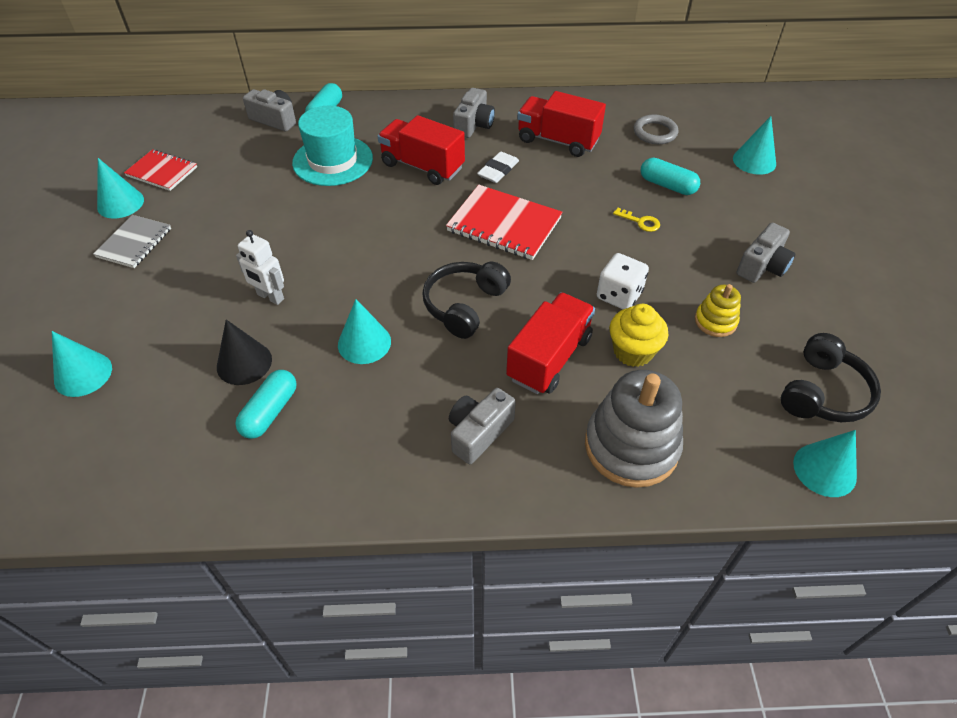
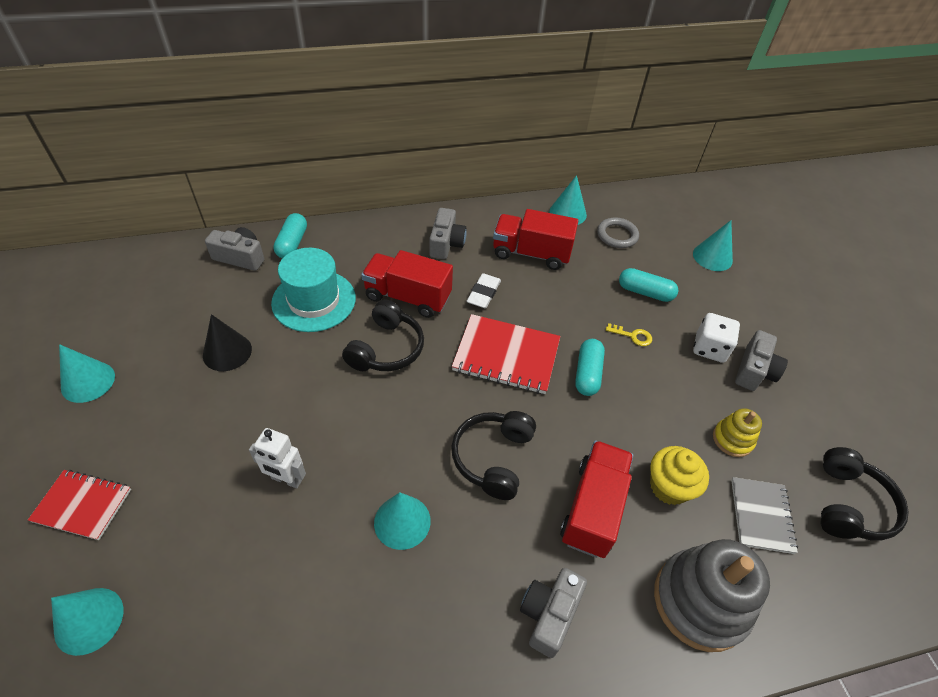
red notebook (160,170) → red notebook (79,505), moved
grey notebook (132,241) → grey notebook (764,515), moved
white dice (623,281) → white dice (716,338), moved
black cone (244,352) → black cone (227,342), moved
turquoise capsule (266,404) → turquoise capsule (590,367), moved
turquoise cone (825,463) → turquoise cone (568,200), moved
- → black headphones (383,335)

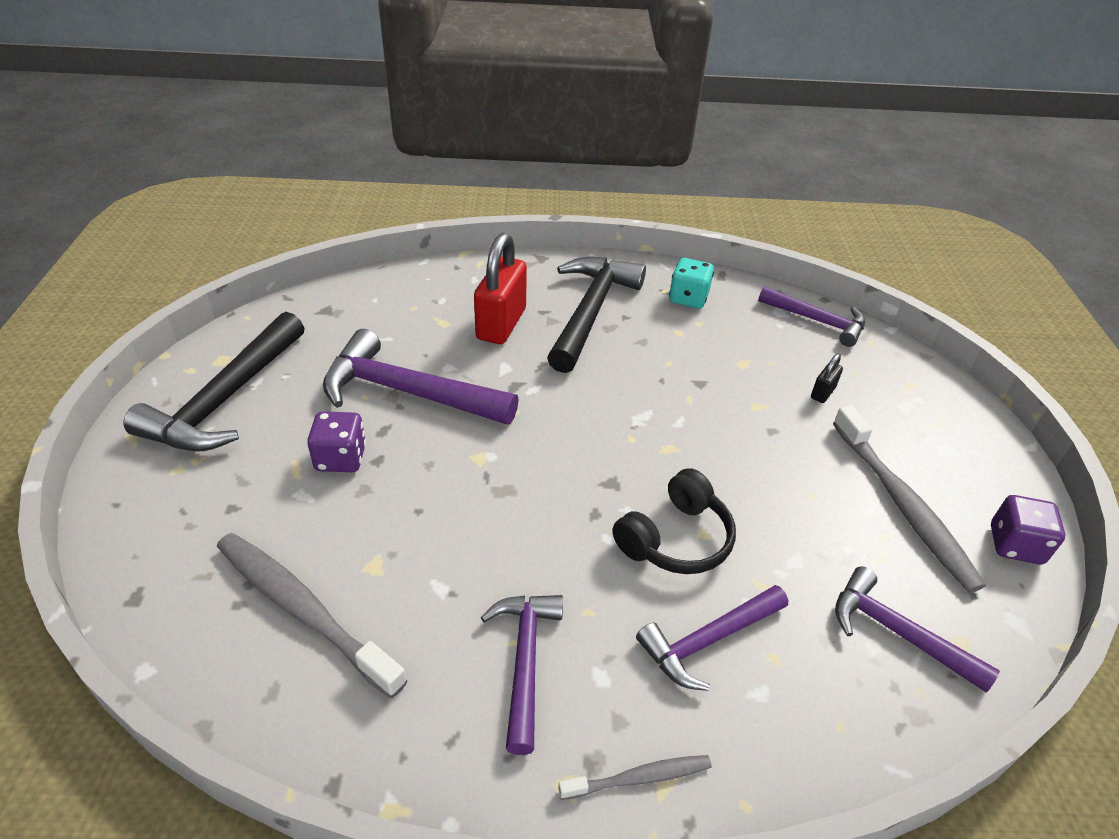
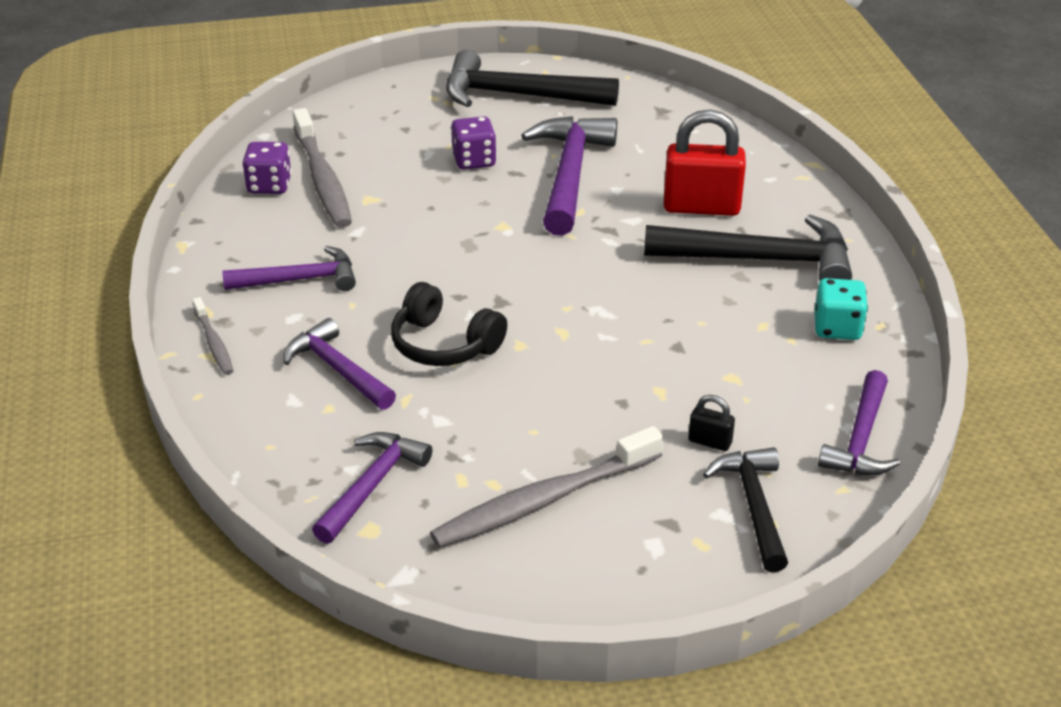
purple dice (1028,529) → purple dice (267,168), moved
grey toothbrush (312,615) → grey toothbrush (322,168), 135 degrees clockwise
- → black hammer (745,509)

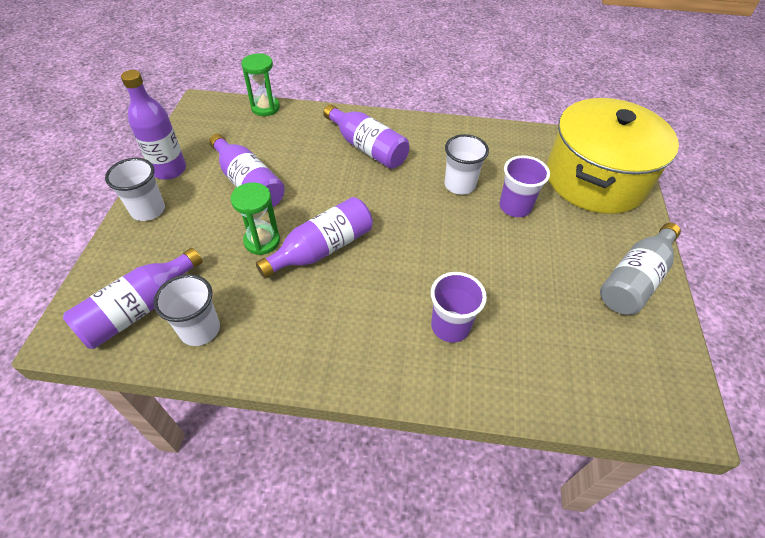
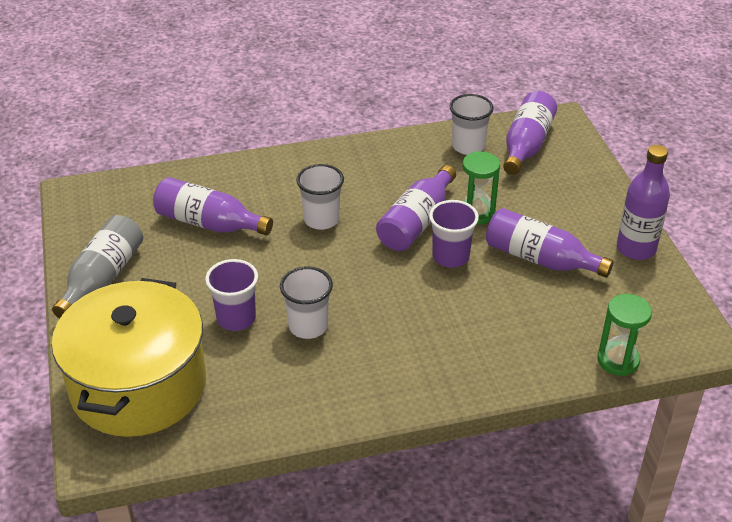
purple bottle (366,136) → purple bottle (213,206), moved
white cup (135,189) → white cup (320,197), moved
purple cup (459,307) → purple cup (454,234), moved

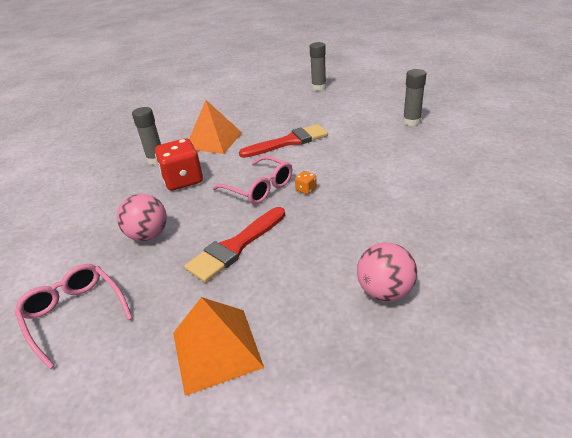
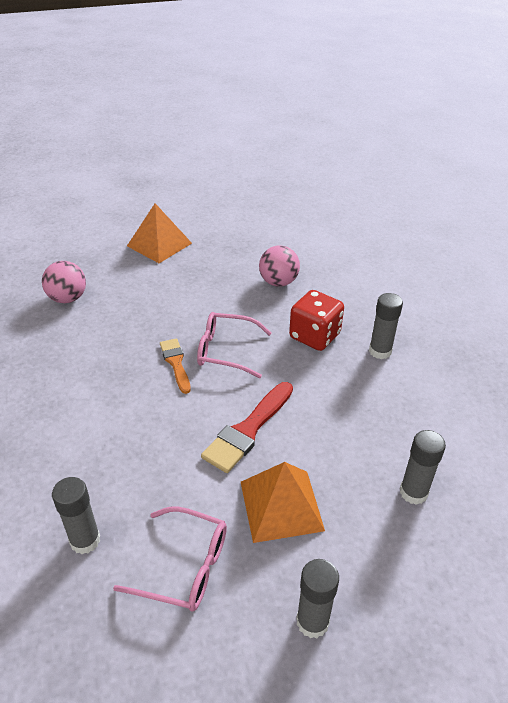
orange pyramid (215,127) → orange pyramid (283,502), moved
orange dice (306,182) → orange brush (175,366)
red brush (234,245) → -
pink glasses (73,316) → pink glasses (170,559), moved
- → grey glue stick (423,467)

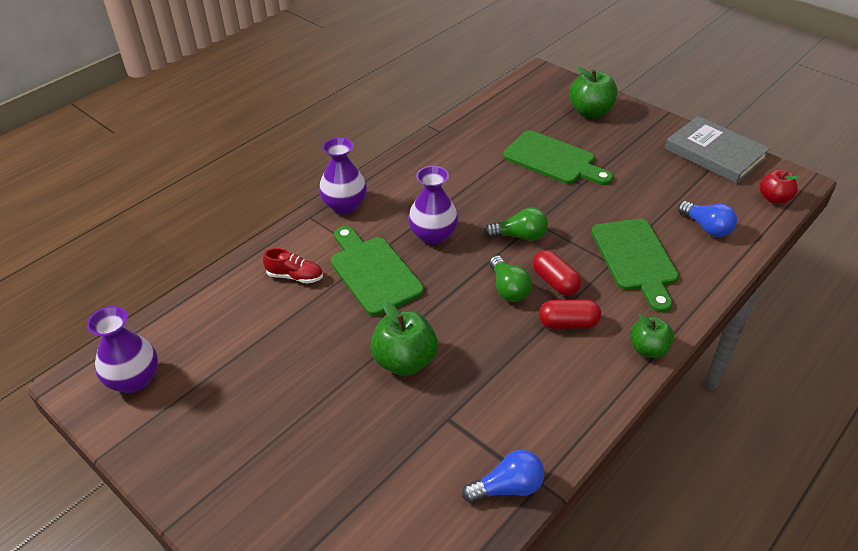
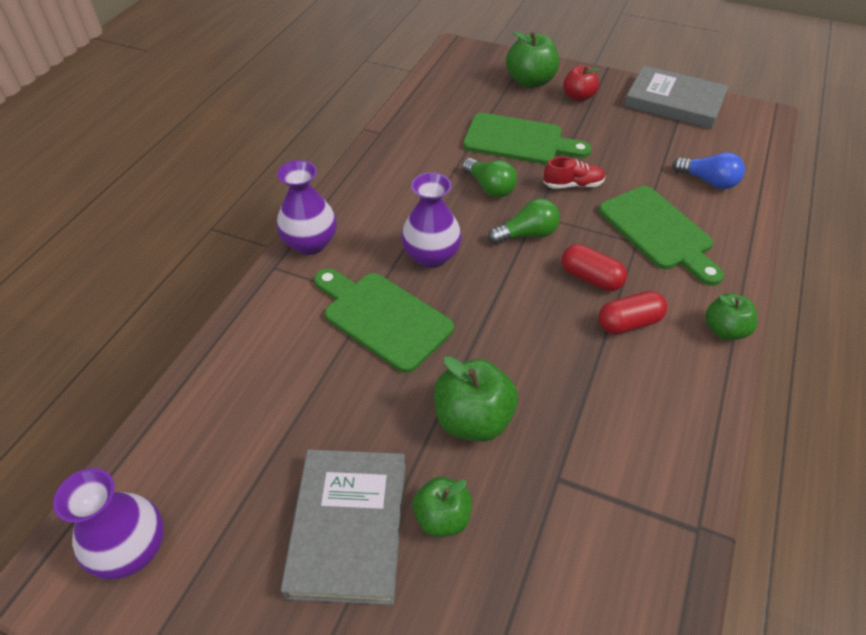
red apple (779,186) → red apple (581,84), moved
red shoe (293,266) → red shoe (574,173), moved
green light bulb (510,279) → green light bulb (489,178), moved
blue light bulb (503,476) → -
- → grey book (343,527)
- → green apple (442,507)

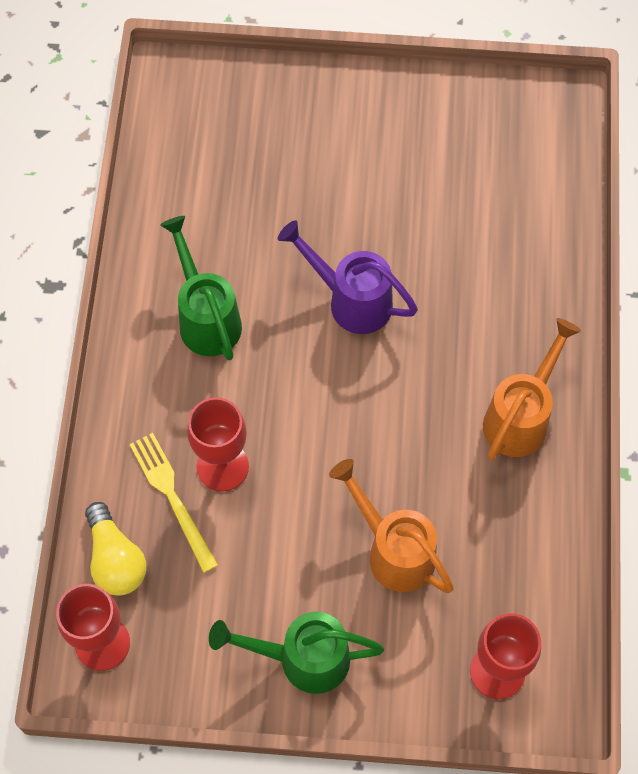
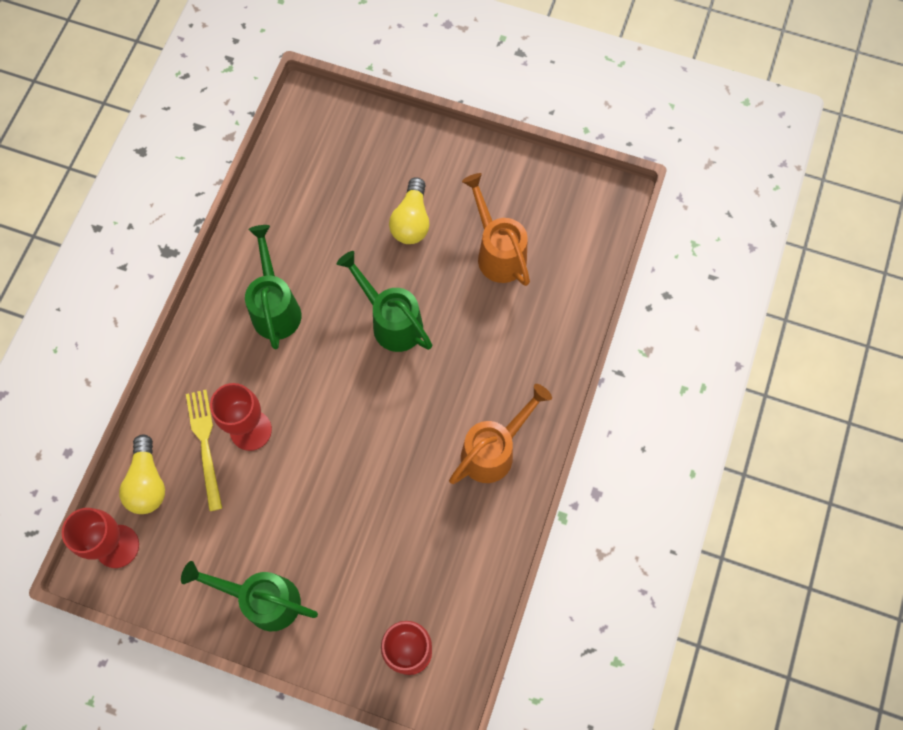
purple watering can (348,277) → green watering can (384,301)
orange watering can (391,526) → orange watering can (496,229), moved
- → yellow light bulb (409,210)

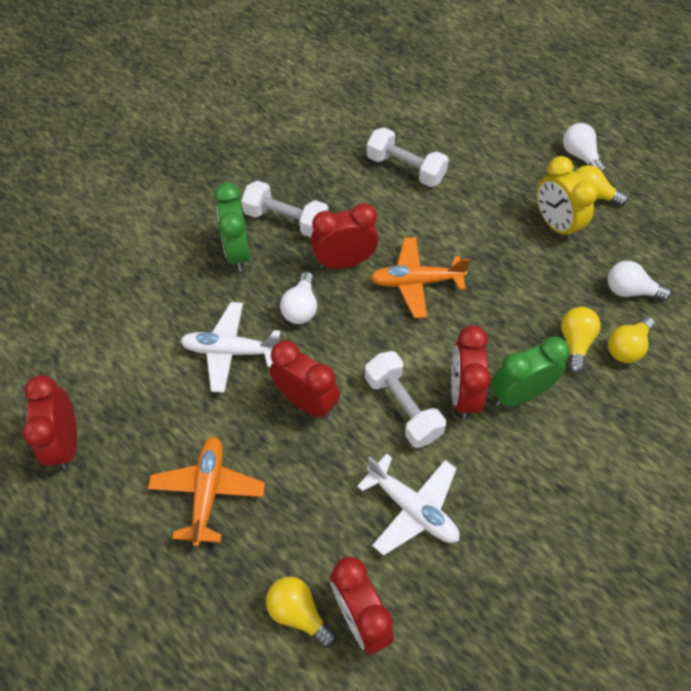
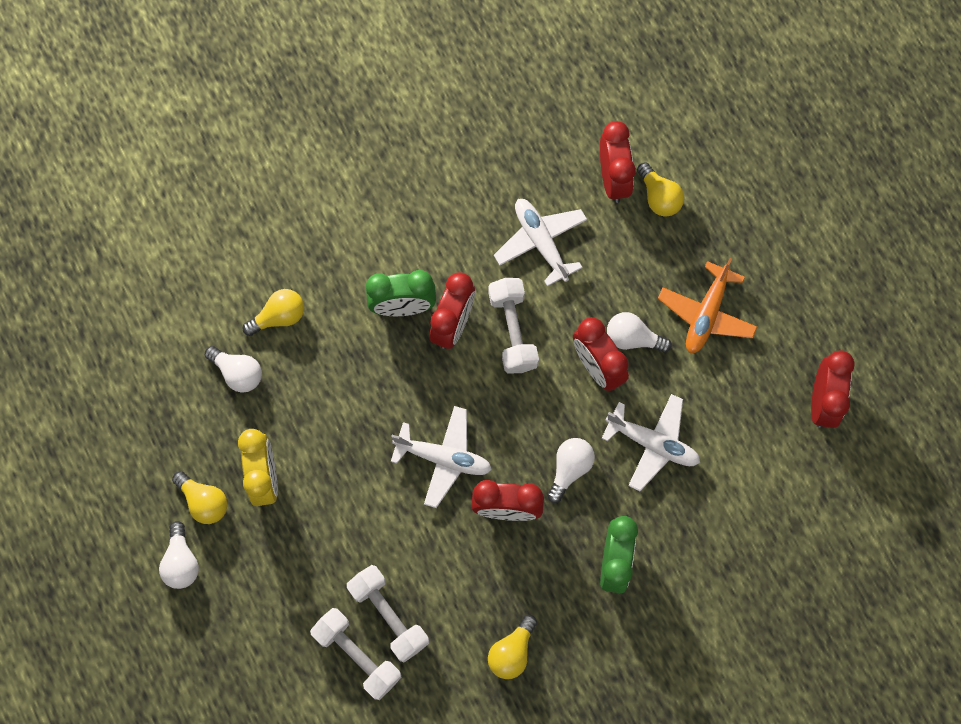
white dumbbell (284,208) → white dumbbell (355,654), moved
orange plane (420,277) → white plane (441,457)
yellow light bulb (581,340) → yellow light bulb (512,647), moved
- → white light bulb (639,332)

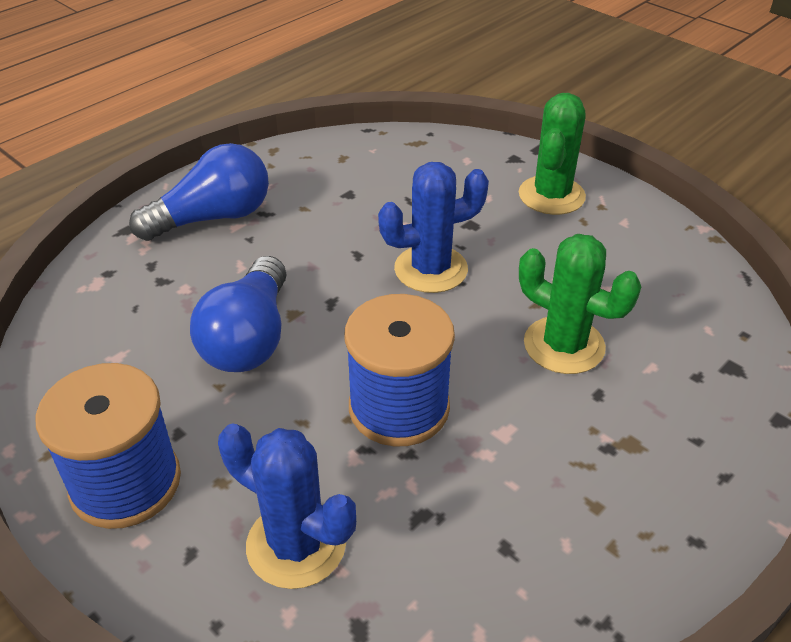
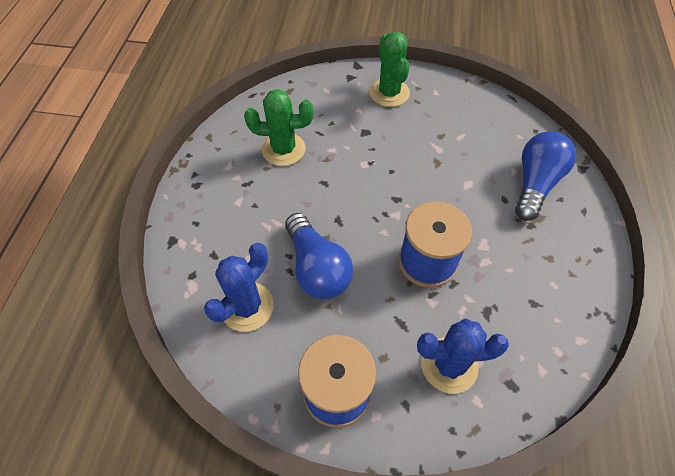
blue light bulb (199,192) → blue light bulb (545,176), moved
blue cactus (433,227) → blue cactus (239,287), moved
green cactus (580,304) → green cactus (278,127), moved

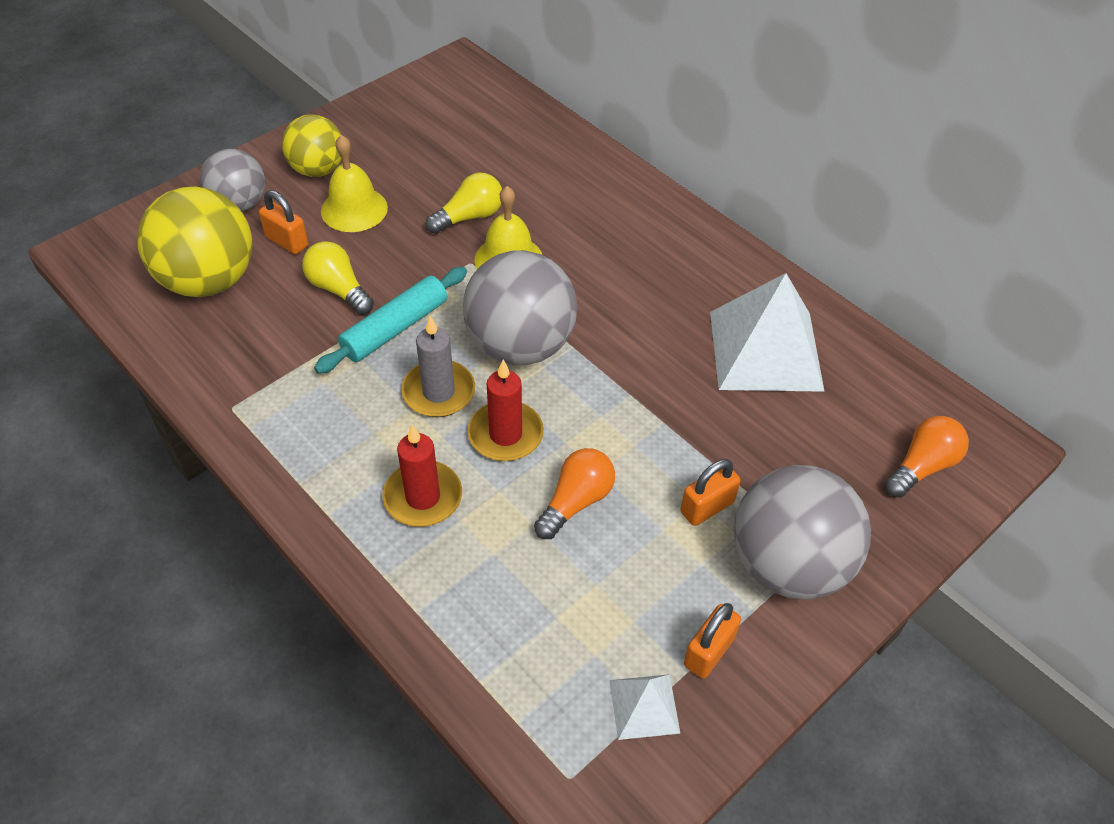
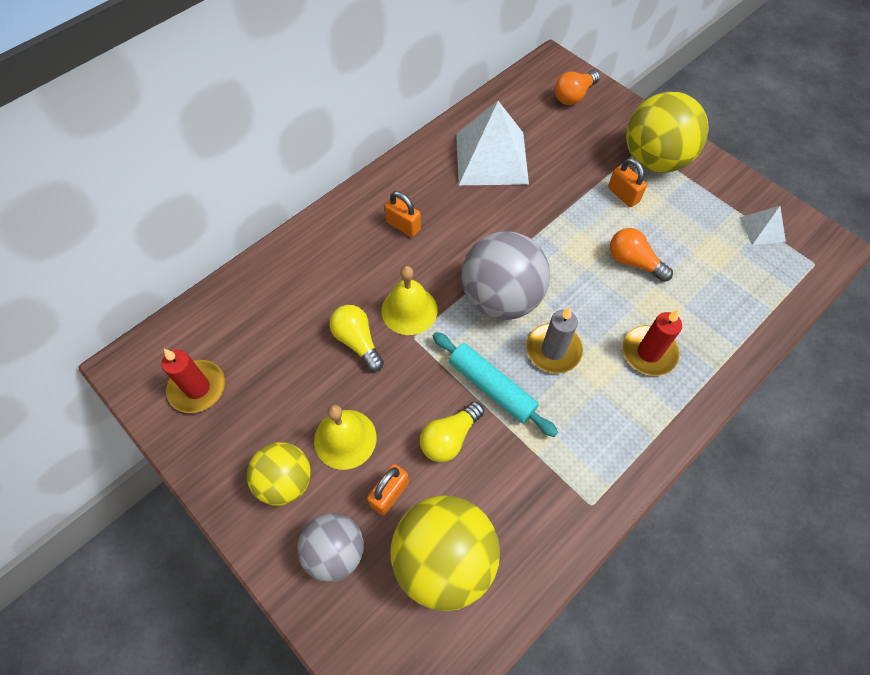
red candle (506,410) → red candle (193,381), moved
orange light bulb (927,456) → orange light bulb (577,87), 90 degrees counterclockwise
grey ball (802,532) → yellow ball (667,132)
orange padlock (712,640) → orange padlock (403,214), moved

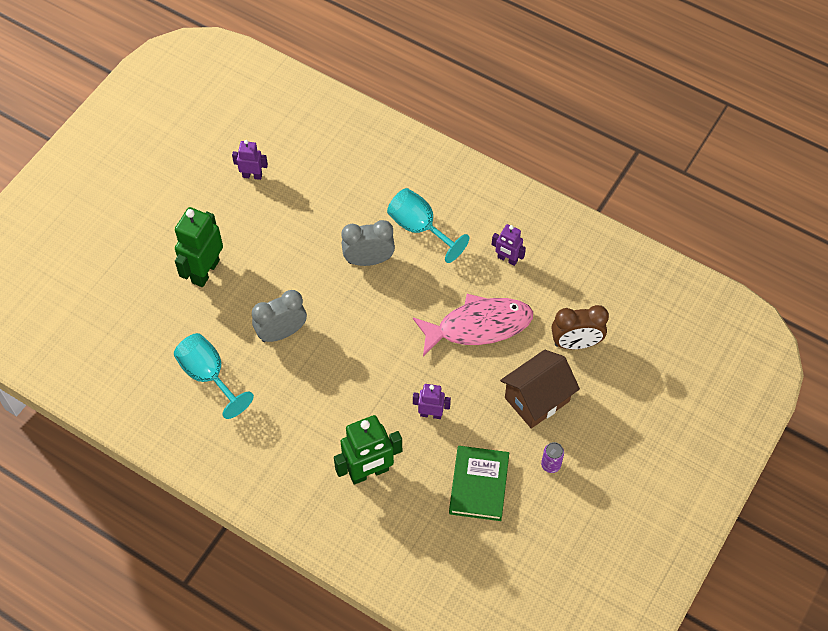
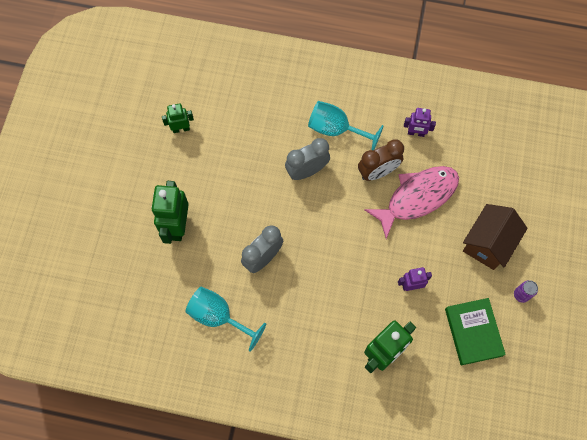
purple robot (250,160) → green robot (178,118)
brown clock (580,327) → brown clock (381,160), moved

